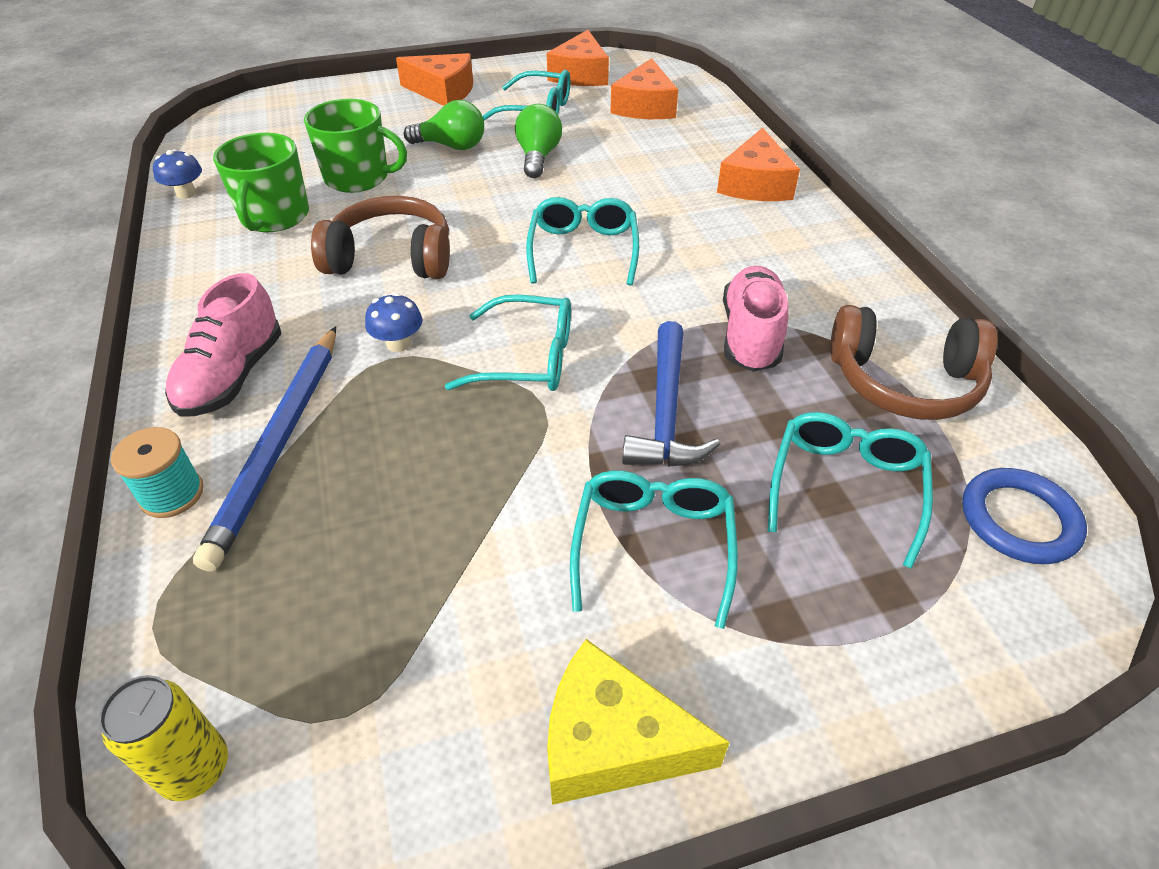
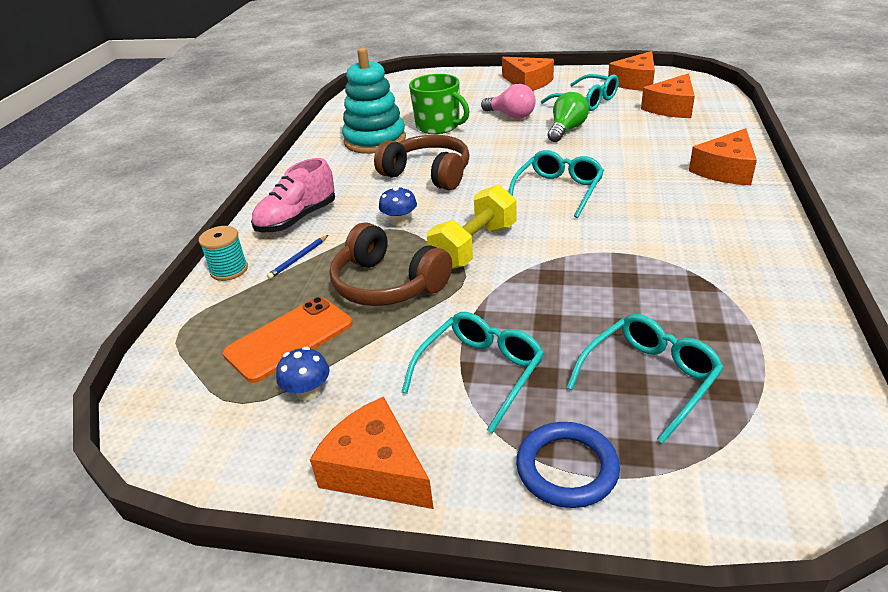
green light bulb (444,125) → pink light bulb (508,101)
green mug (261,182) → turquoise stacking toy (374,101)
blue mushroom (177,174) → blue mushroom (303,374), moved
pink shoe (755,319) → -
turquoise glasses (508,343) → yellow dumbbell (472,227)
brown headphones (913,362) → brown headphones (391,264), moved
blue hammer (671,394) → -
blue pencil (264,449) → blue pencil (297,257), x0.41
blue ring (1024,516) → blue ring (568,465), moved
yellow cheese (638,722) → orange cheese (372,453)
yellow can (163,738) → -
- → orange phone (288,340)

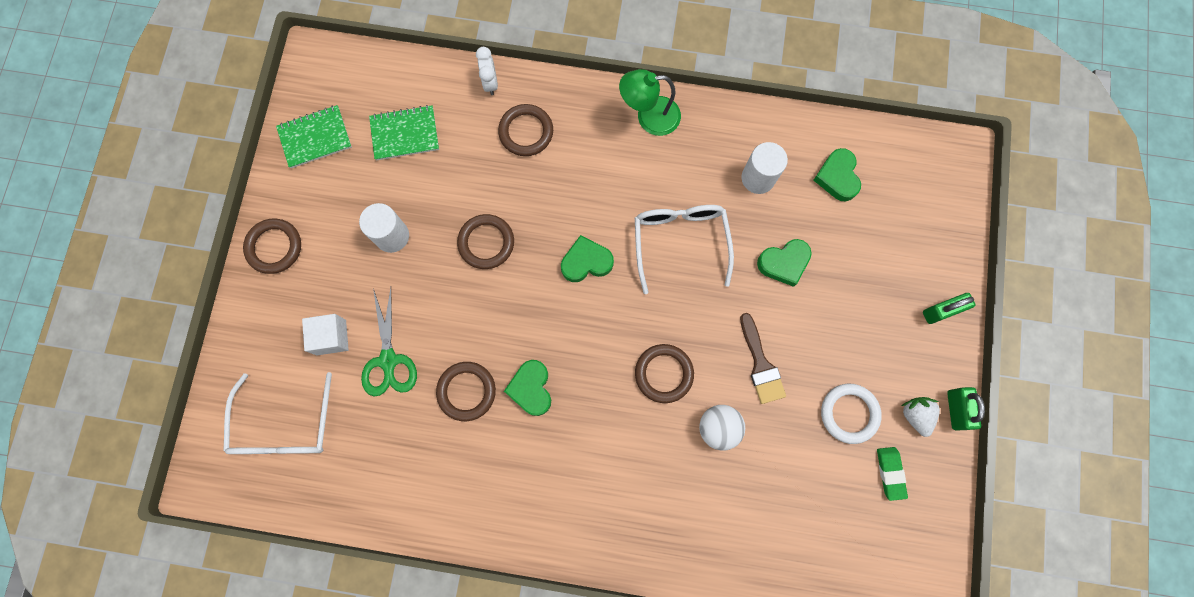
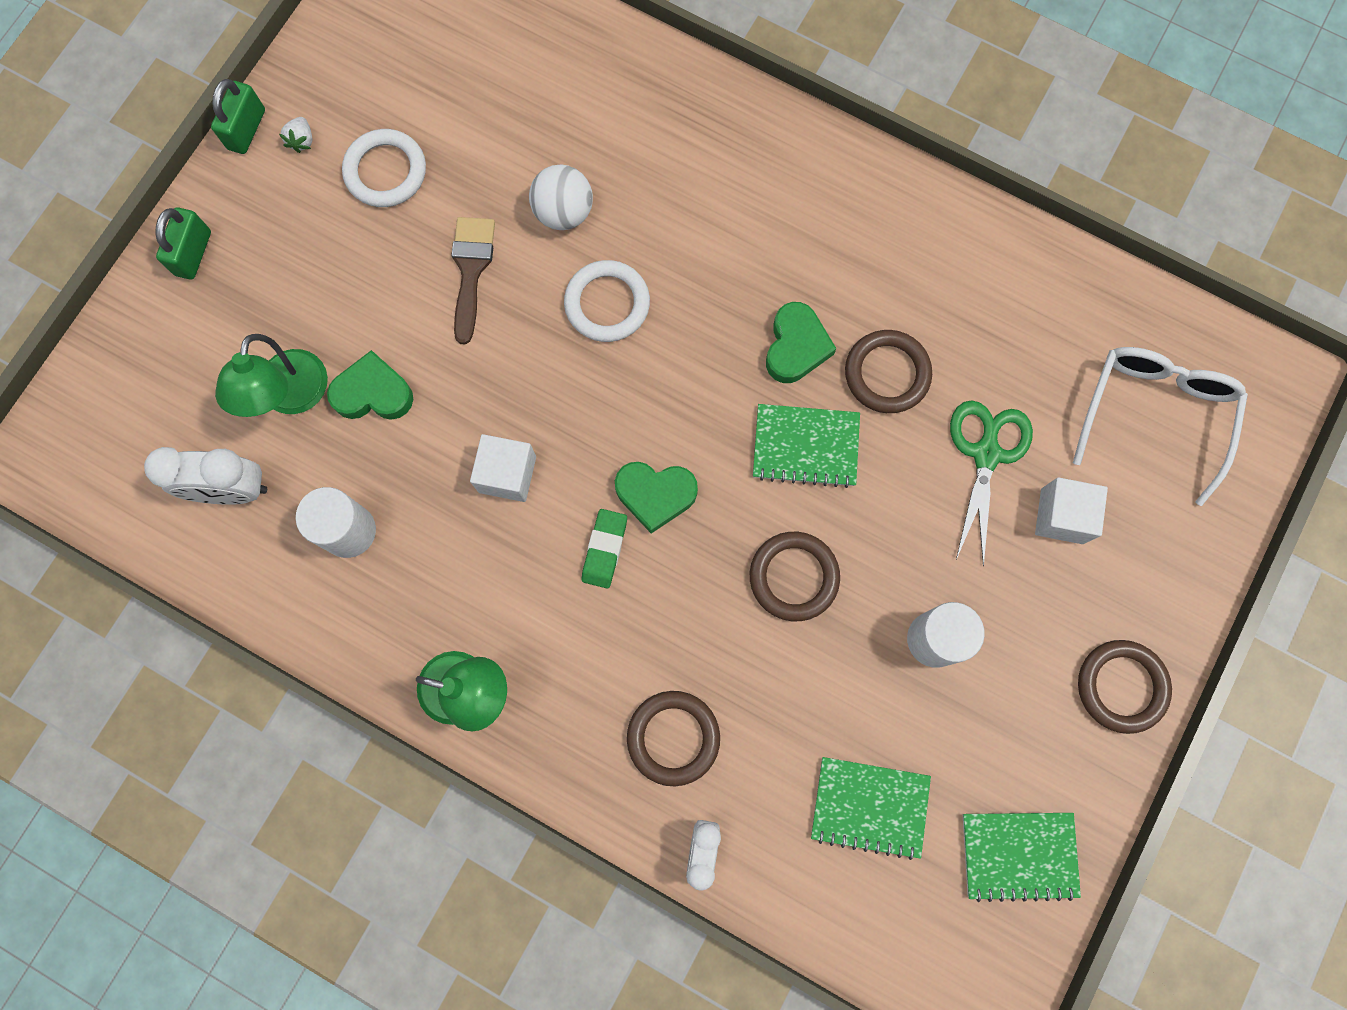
green heart (837,174) → white clock (205,476)
white glasses (684,249) → white cube (503,468)
green padlock (949,308) → green padlock (183,243), 75 degrees counterclockwise
brown ring (664,373) → white ring (607,301)
white strawberry (921,417) → white strawberry (296,135), x0.66
green eraser (892,474) → green eraser (604,548), moved
- → green lamp (271,375)
- → green notebook (806,446)

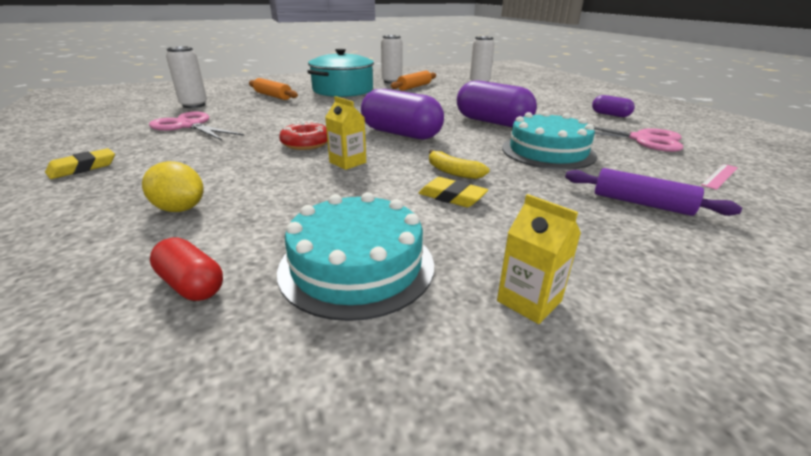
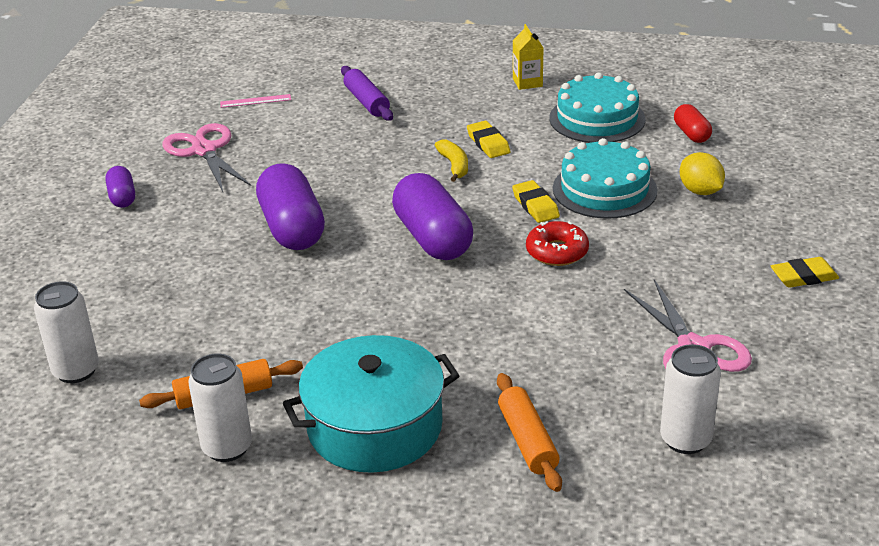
yellow carton (345,133) → yellow eraser (536,201)
turquoise cake (549,140) → turquoise cake (605,178), moved

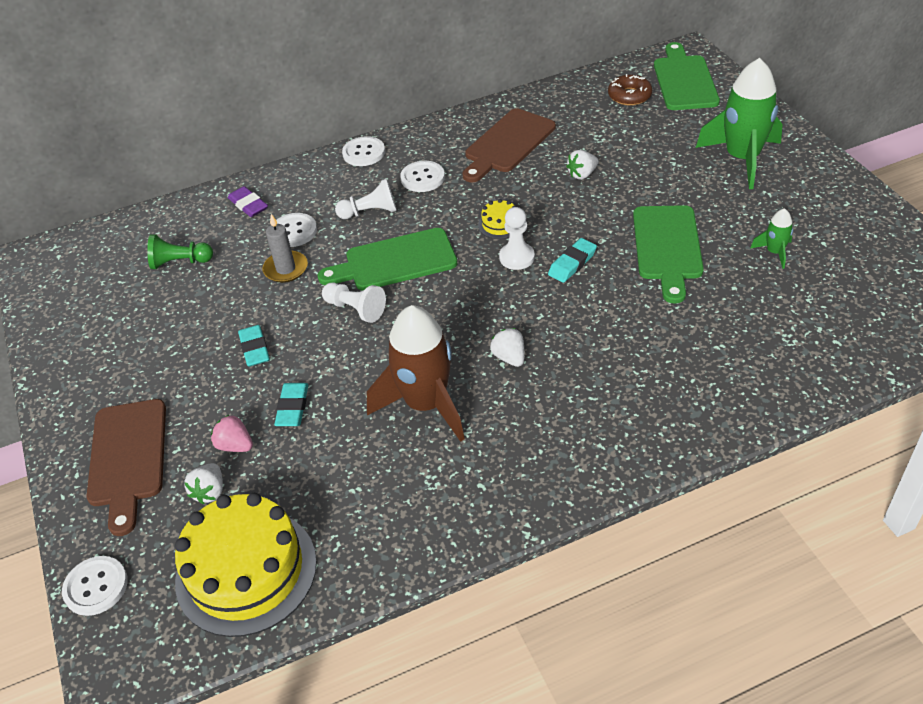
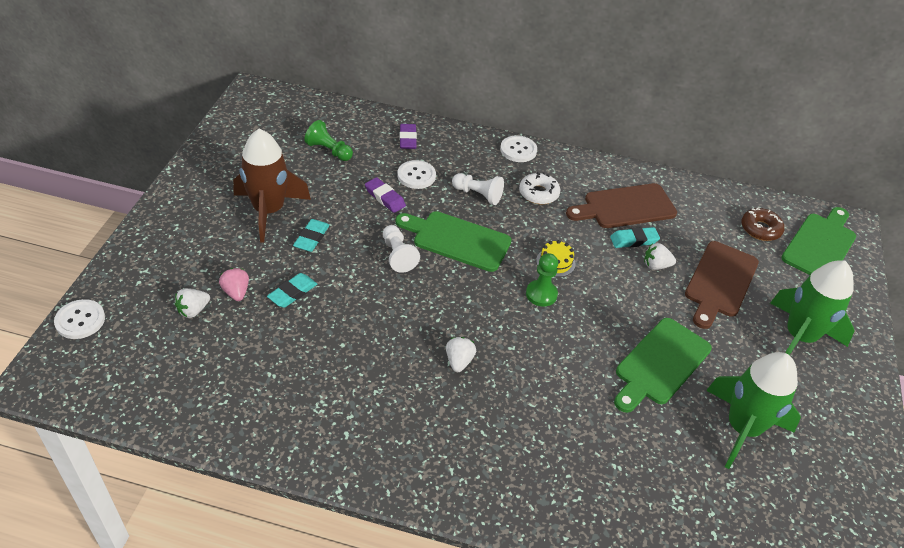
white button (422,176) → white donut (539,188)
white pawn (517,238) → green pawn (542,280)
green rocket (771,238) → green rocket (753,410), x2.21
grey candle (285,248) → purple eraser (385,195)
turquoise eraser (572,260) → turquoise eraser (635,237), moved
brown rocket (416,373) → brown rocket (272,186), moved
brown cutting board (126,467) → brown cutting board (722,285), moved
yellow cake (246,565) → -

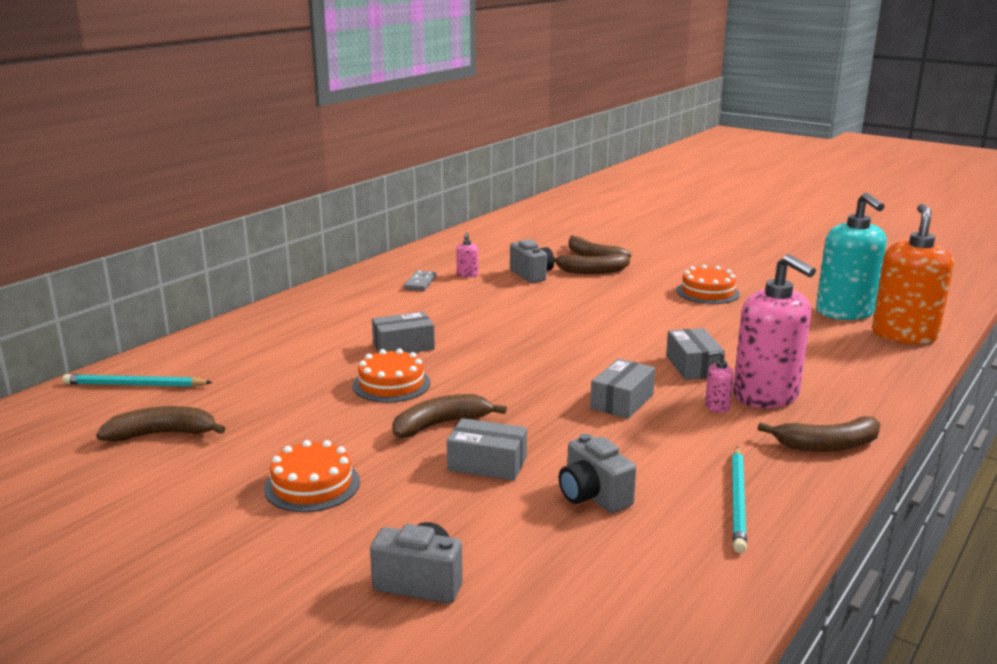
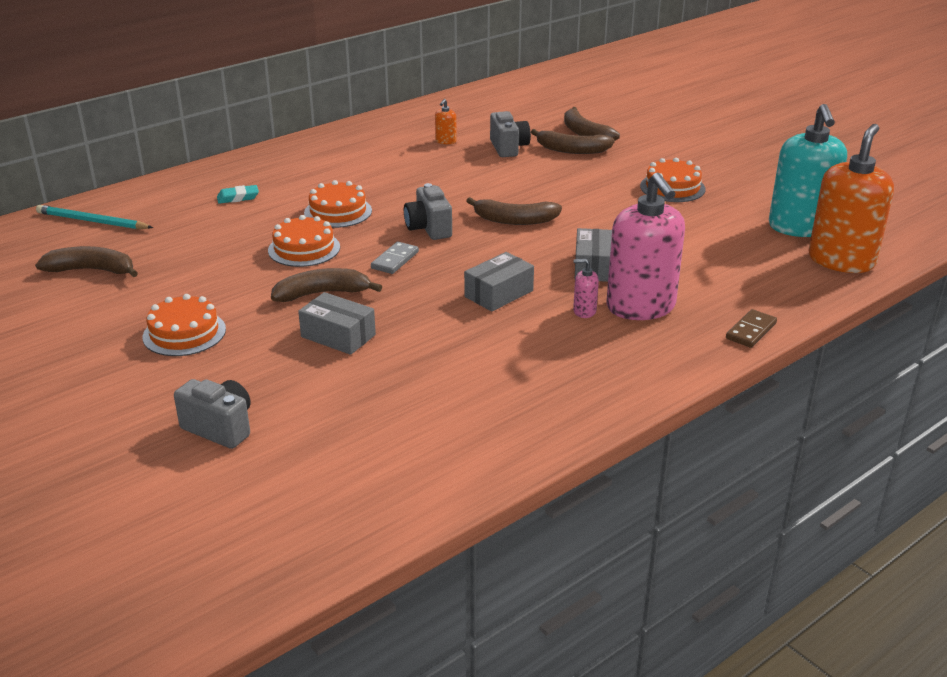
pink soap dispenser (467,255) → orange soap dispenser (446,121)
grey domino (420,280) → grey domino (395,258), moved
grey box (403,332) → orange cake (338,204)
brown banana (819,434) → brown banana (514,211), moved
grey camera (597,473) → grey camera (428,211), moved
turquoise pencil (739,499) → -
- → turquoise eraser (238,194)
- → brown domino (751,328)

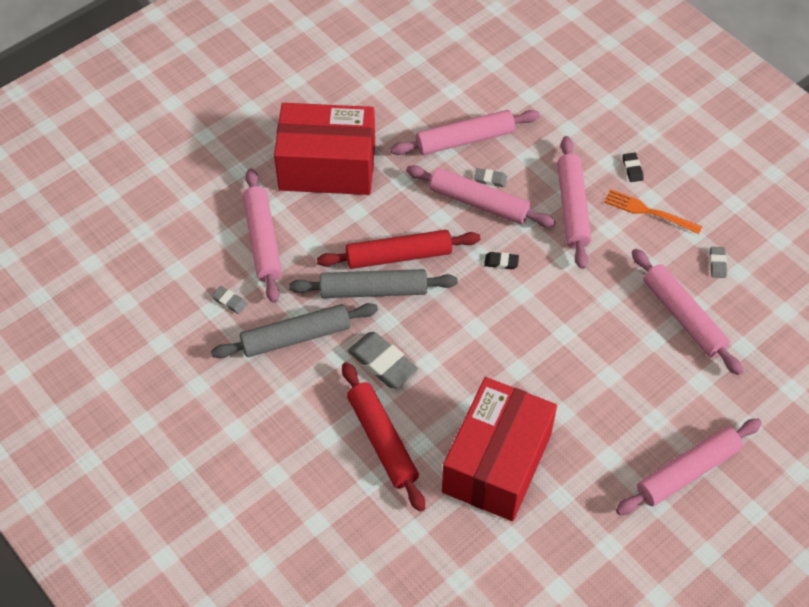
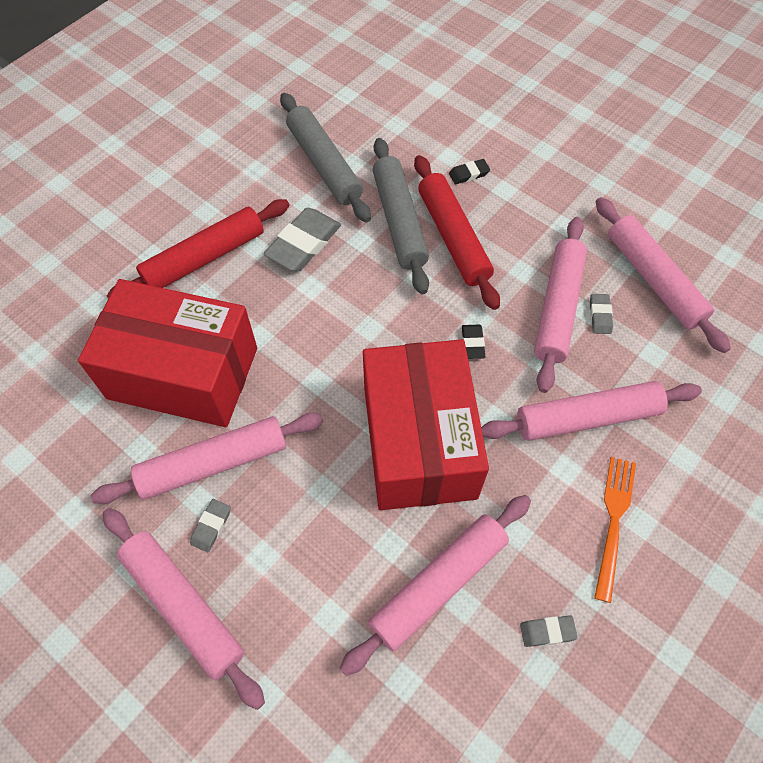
red box (324,149) → red box (426,424), moved
black eraser (633,167) → black eraser (469,171), moved
pink rolling pin (262,235) → pink rolling pin (207,458), moved
grey eraser (229,300) → grey eraser (210,525), moved

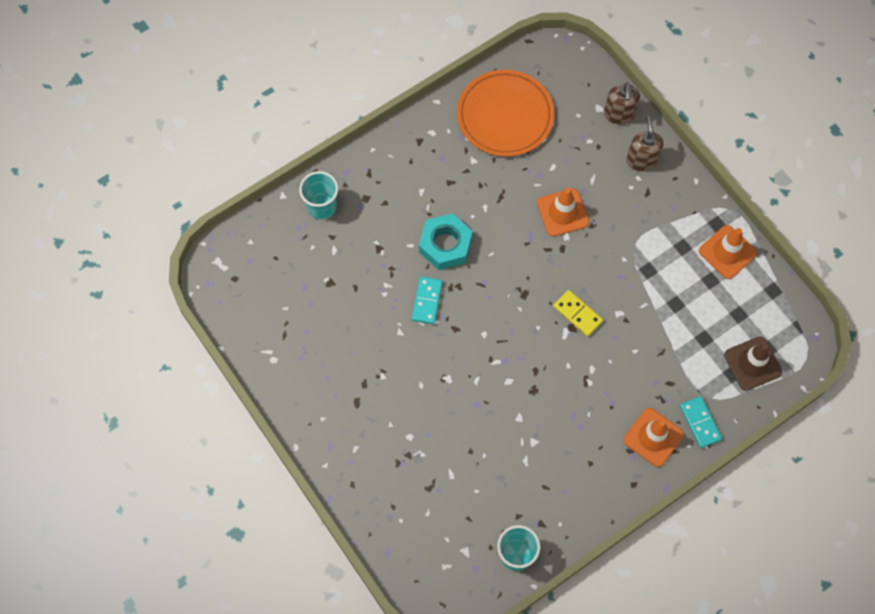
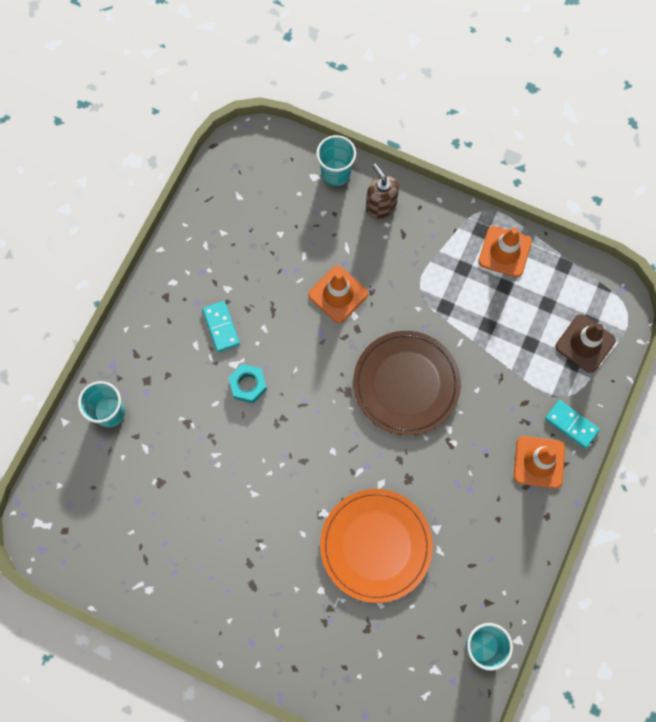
orange plate (505,113) → orange plate (376,546), moved
brown soap dispenser (622,103) → turquoise cup (336,160)
turquoise nut (446,241) → turquoise nut (247,383), x0.66
turquoise domino (427,300) → turquoise domino (221,326), moved
yellow domino (578,313) → brown plate (407,383)

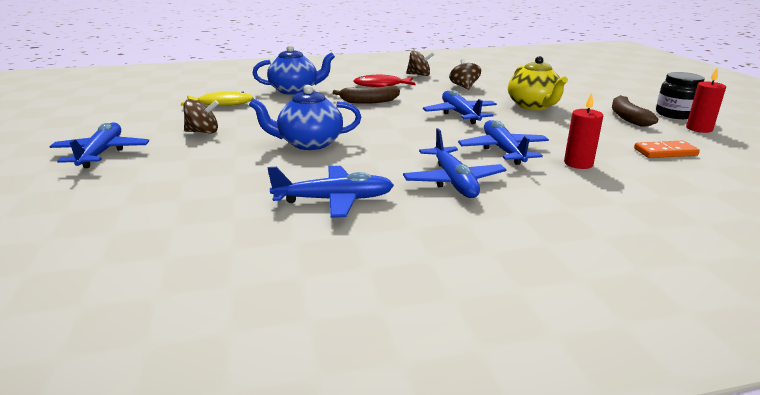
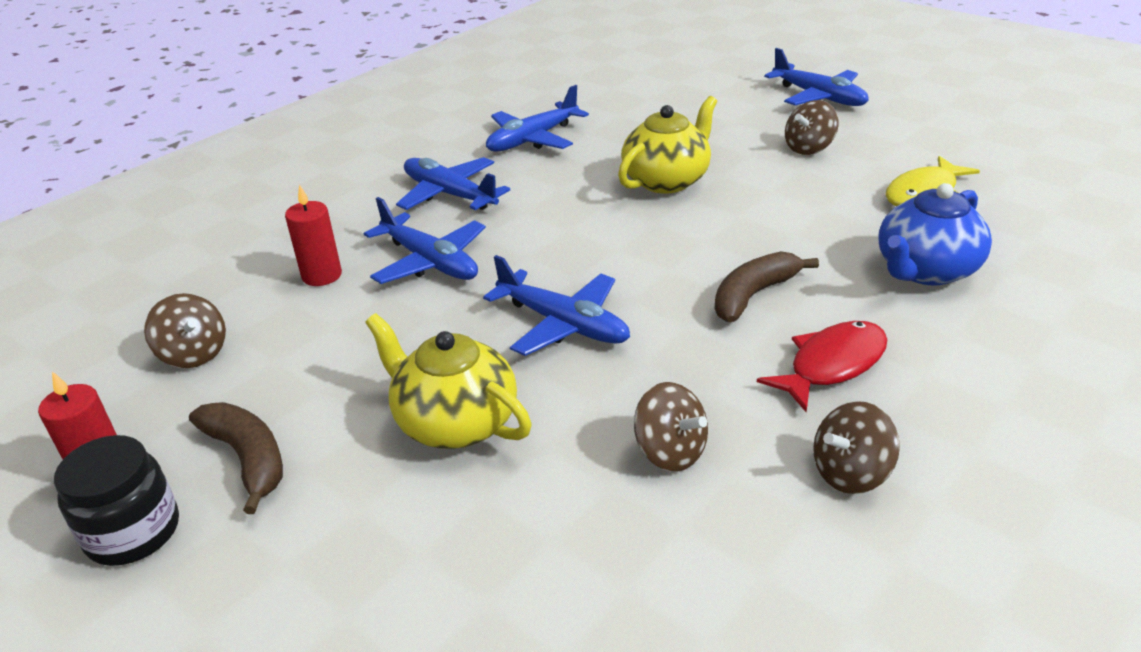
blue teapot (305,117) → yellow teapot (667,145)
orange domino (667,149) → brown spinning top (185,330)

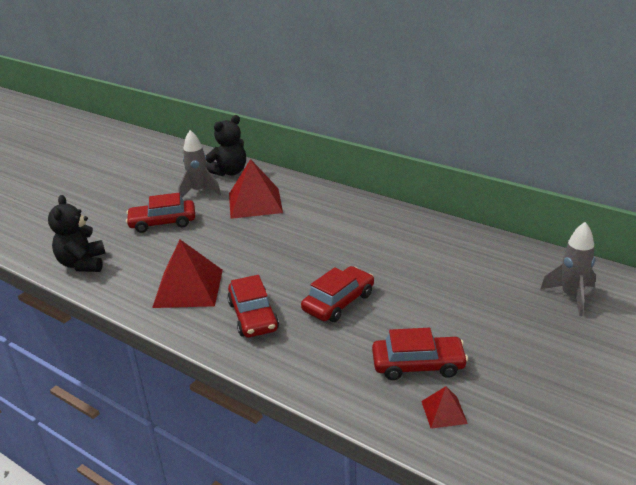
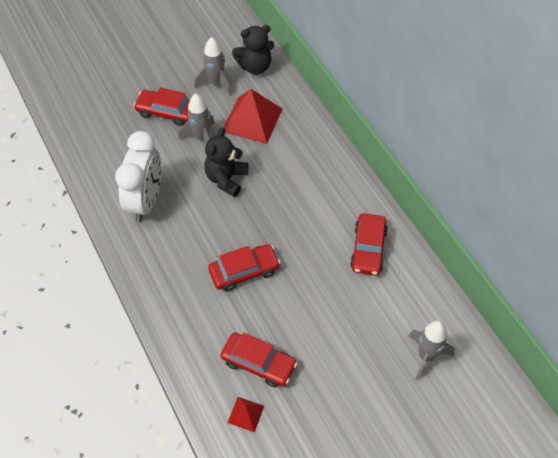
black teddy bear (76,233) → black teddy bear (226,162), moved
red pyramid (187,274) → white clock (138,176)
red car (253,306) → red car (369,244), moved
- → grey rocket (196,118)

